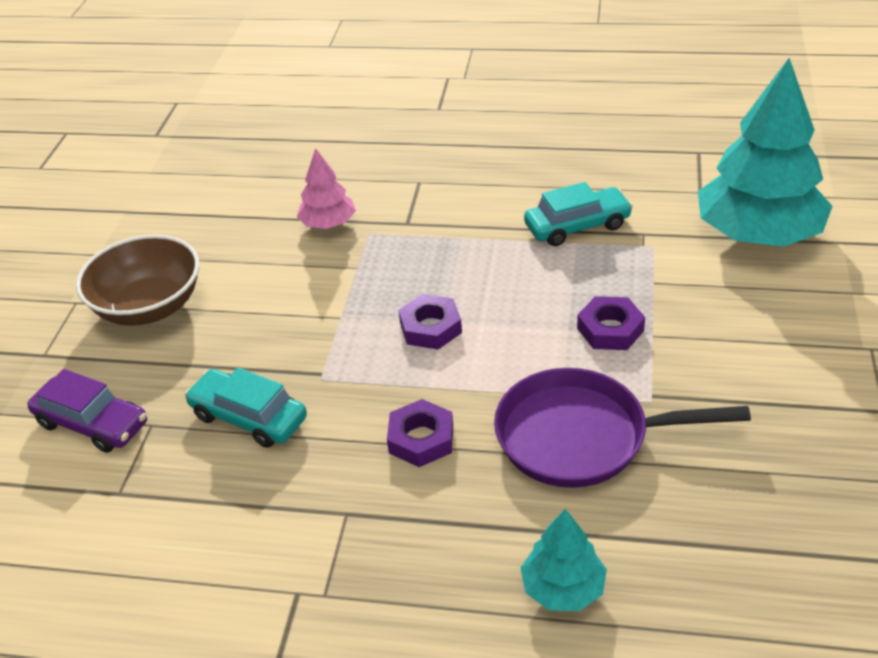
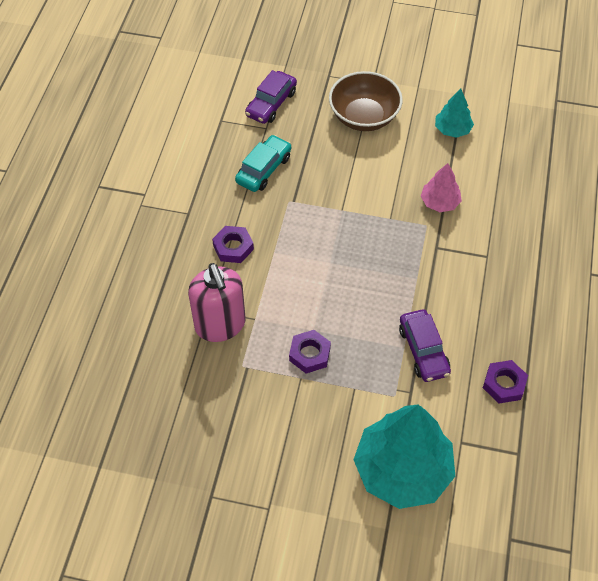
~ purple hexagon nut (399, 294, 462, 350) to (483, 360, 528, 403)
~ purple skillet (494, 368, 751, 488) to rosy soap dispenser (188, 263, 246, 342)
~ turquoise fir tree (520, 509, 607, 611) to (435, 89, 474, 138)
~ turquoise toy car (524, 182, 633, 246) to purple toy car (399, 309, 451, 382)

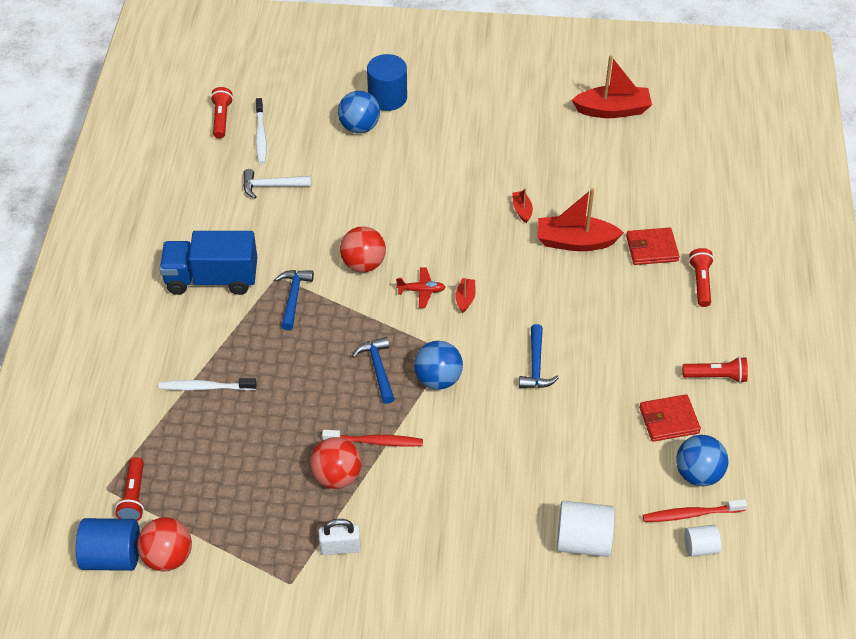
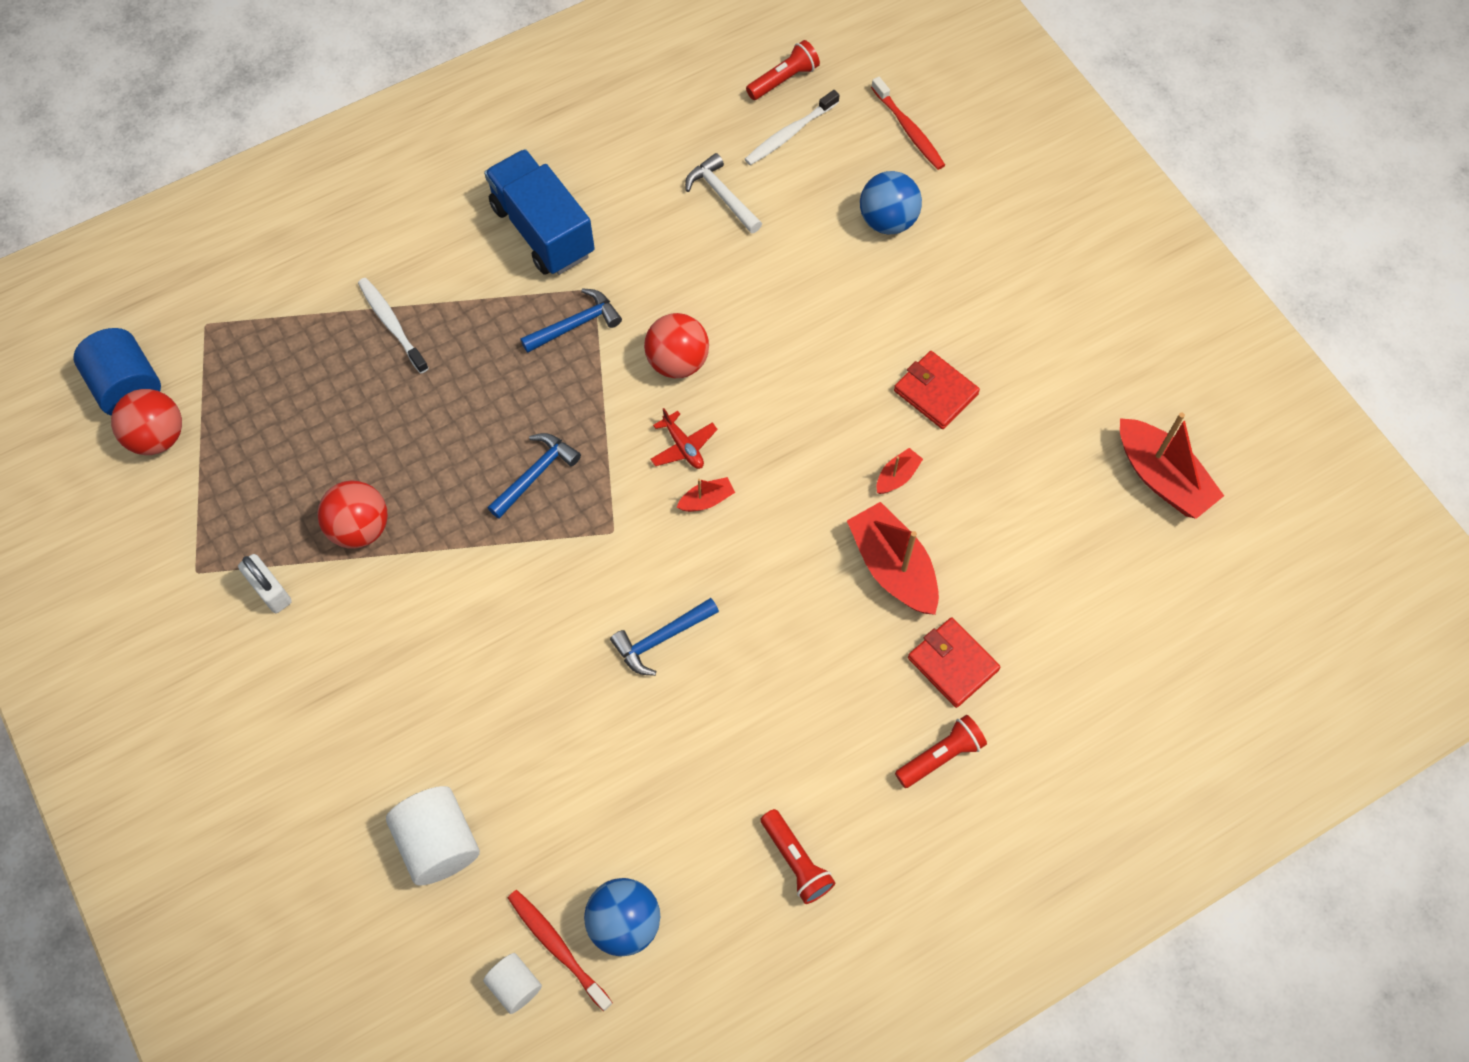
- crimson flashlight (115, 457, 144, 521)
~ crimson dental brush (322, 430, 423, 447) to (871, 77, 945, 170)
- royal blue cylinder (367, 54, 407, 111)
- royal blue sphere (414, 341, 463, 390)
~ crimson card wallet (639, 394, 701, 442) to (894, 351, 980, 429)

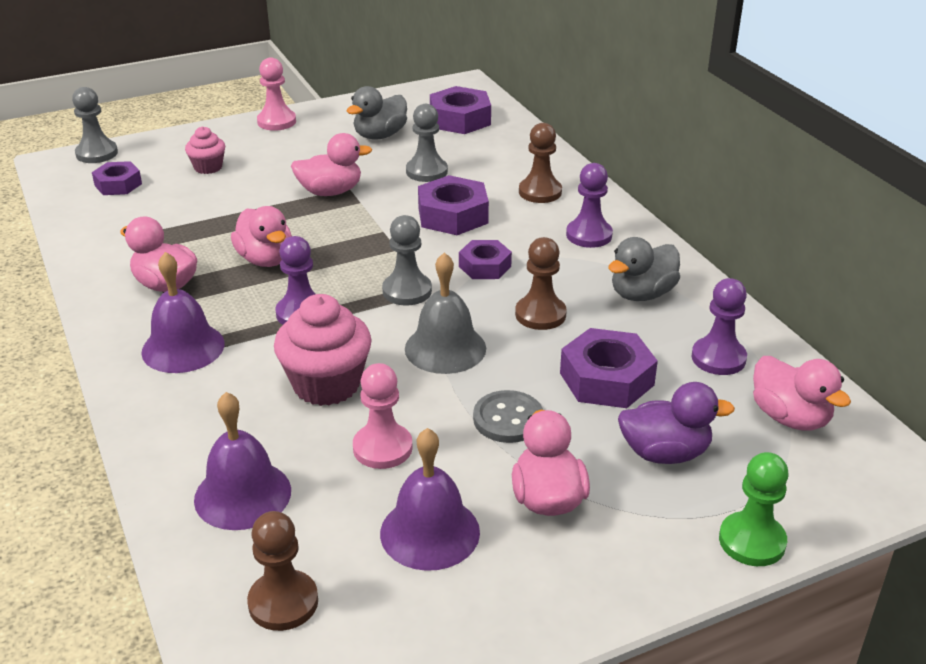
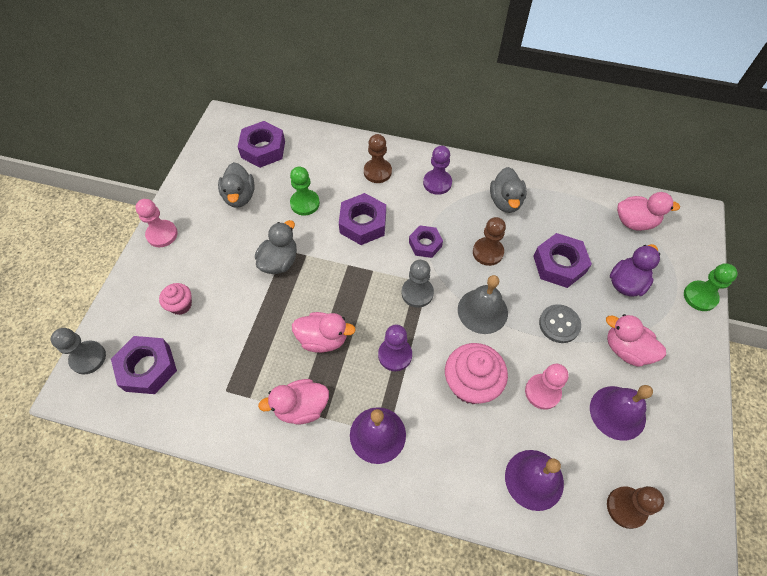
~ purple hexagon nut (92, 161, 142, 195) = (111, 336, 177, 394) x1.57
~ rosy rubber duck (291, 133, 372, 196) to gray rubber duck (255, 220, 297, 274)
~ gray game pawn (406, 104, 448, 182) to emerald game pawn (290, 167, 320, 216)
- purple game pawn (692, 278, 747, 375)

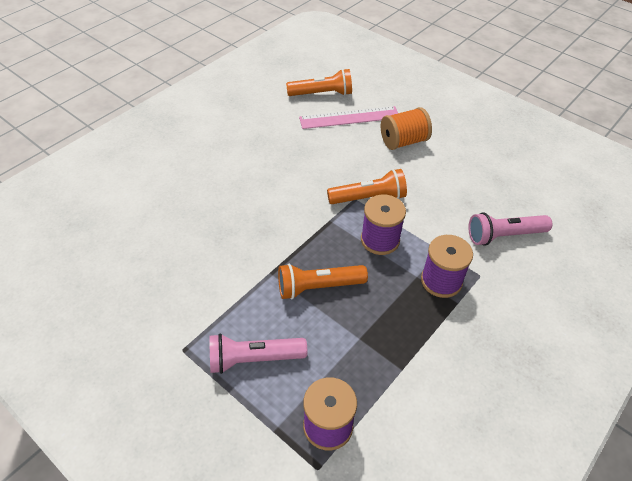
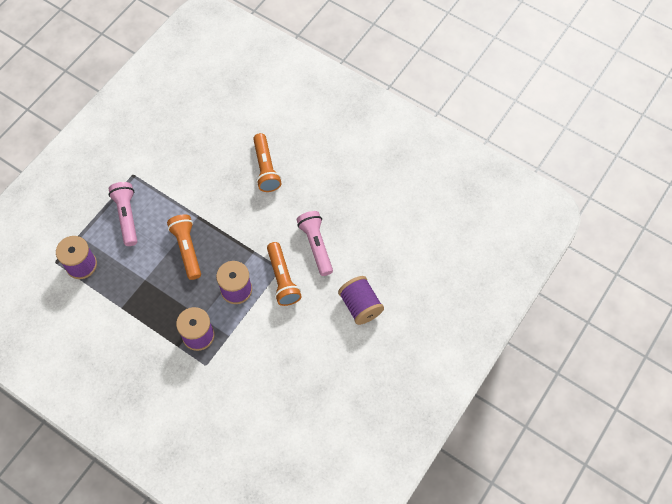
~ bright orange flashlight (286, 69, 352, 96) to (253, 133, 282, 192)
- rosy measuring stick (299, 106, 398, 129)
~ bright orange spool (381, 107, 432, 150) to purple spool (338, 276, 384, 325)
~ rosy flashlight (468, 212, 553, 246) to (296, 211, 333, 276)

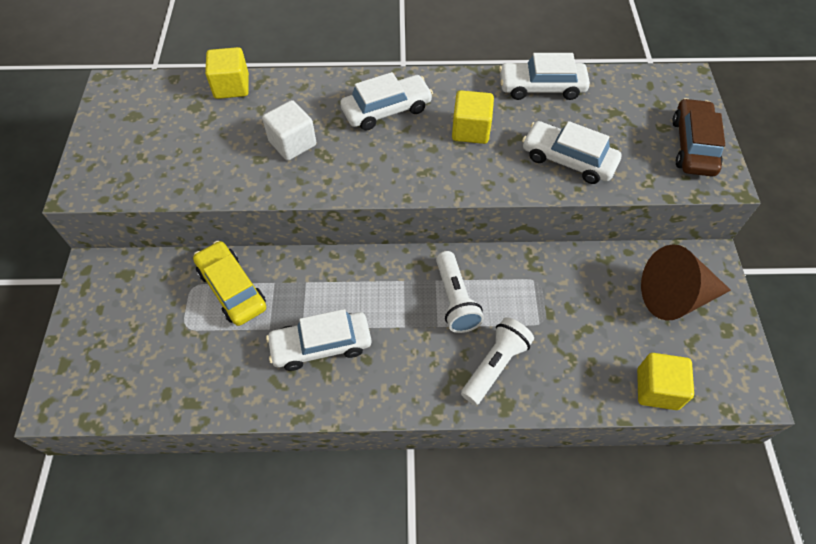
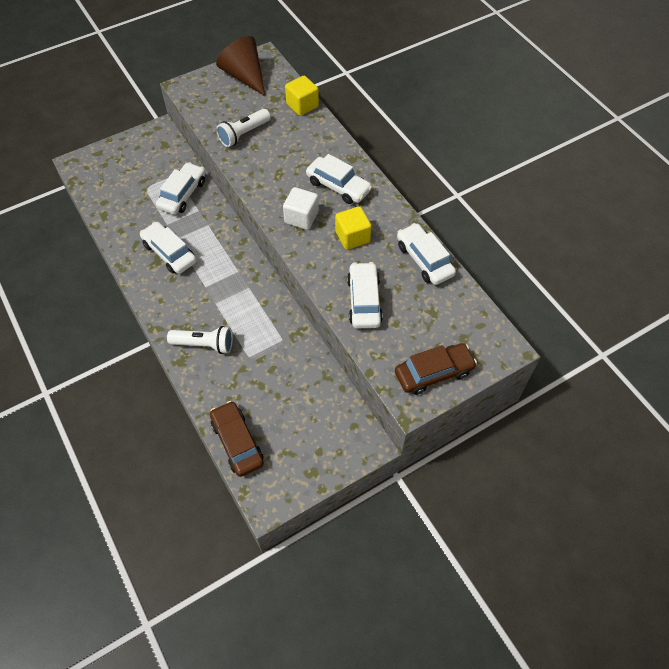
~ golden toy car (193, 241, 266, 326) to snow-white toy car (156, 162, 205, 215)
~ snow-white cube (262, 100, 316, 160) to (283, 187, 319, 230)
~ snow-white flashlight (436, 251, 484, 333) to (216, 109, 270, 147)
~ golden cube (637, 353, 694, 410) to brown toy car (210, 401, 264, 477)
~ brown solid cone (641, 244, 731, 320) to (216, 36, 265, 96)

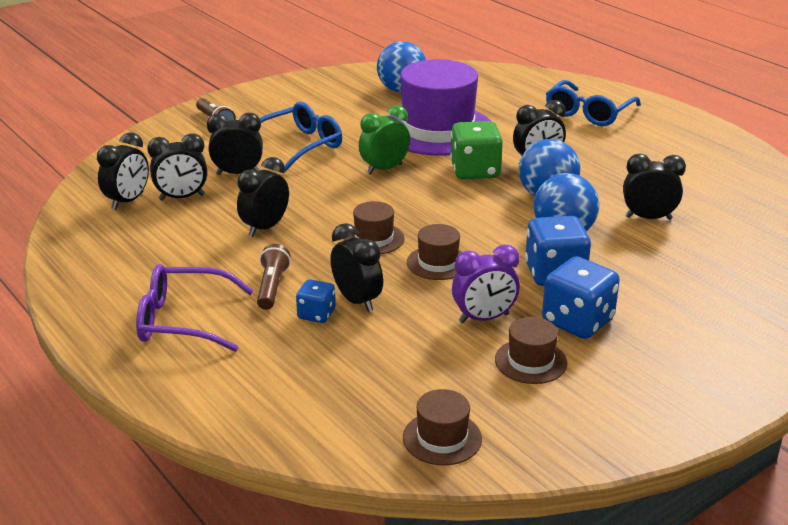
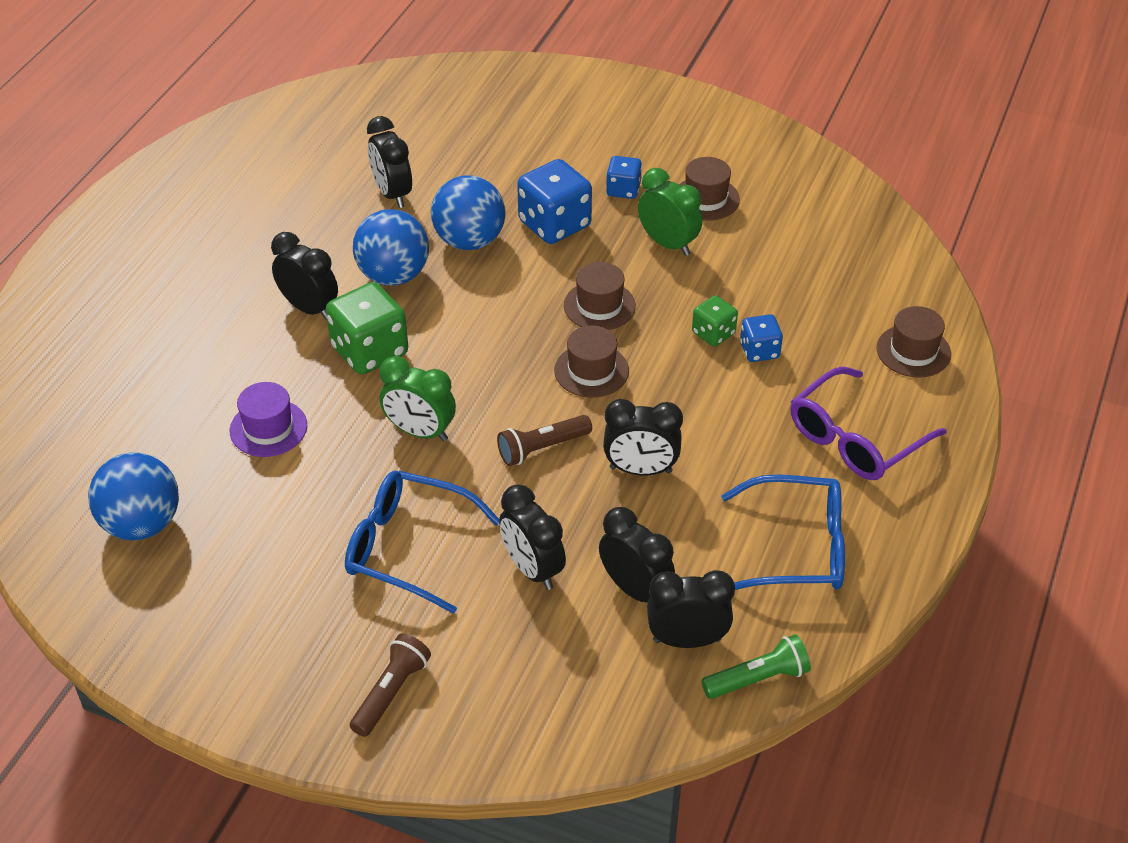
~ purple spectacles (136, 264, 254, 352) = (790, 367, 946, 480) 75 degrees clockwise
~ brown flashlight (257, 244, 291, 310) to (497, 415, 592, 466)
~ jet-black bedside clock (330, 223, 383, 312) to emerald dice (692, 295, 738, 347)
~ purple hat (389, 59, 492, 156) = (230, 382, 307, 457) x0.44
~ brown hat (403, 389, 482, 466) to (877, 306, 951, 378)
~ purple bedside clock (452, 245, 520, 323) to emerald bedside clock (638, 168, 702, 256)
~ royal blue dice (542, 256, 620, 339) = (606, 156, 642, 199) x0.56
~ royal blue spectacles (546, 80, 641, 126) to (721, 475, 845, 590)
+ emerald flashlight (701, 634, 811, 699)

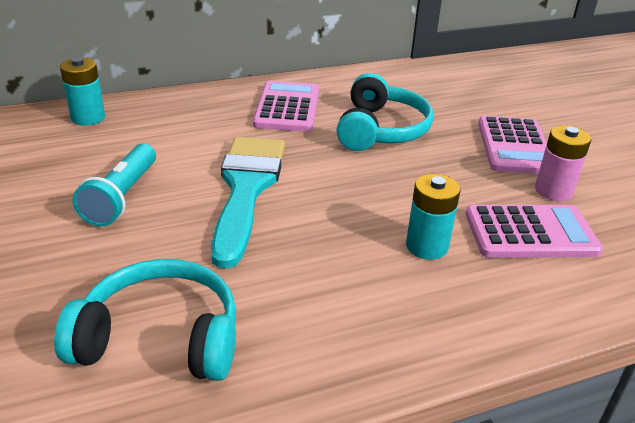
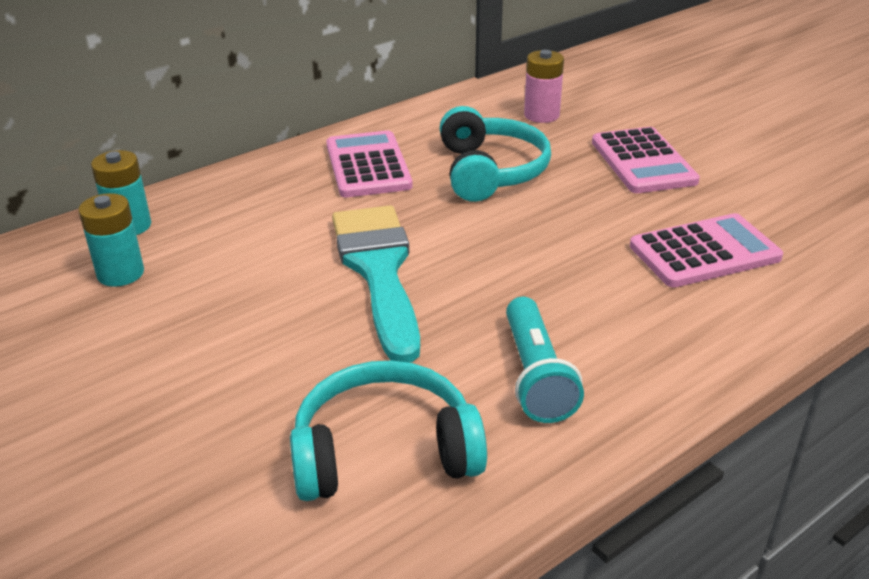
~ turquoise flashlight (72, 144, 156, 227) to (506, 297, 584, 423)
~ turquoise power cell (406, 174, 460, 260) to (78, 193, 144, 287)
~ rosy power cell (535, 125, 591, 201) to (524, 50, 564, 123)

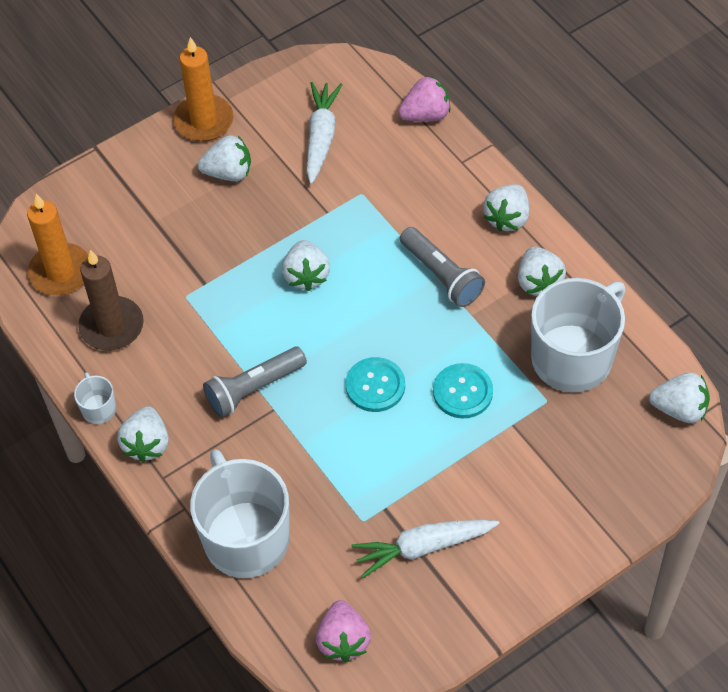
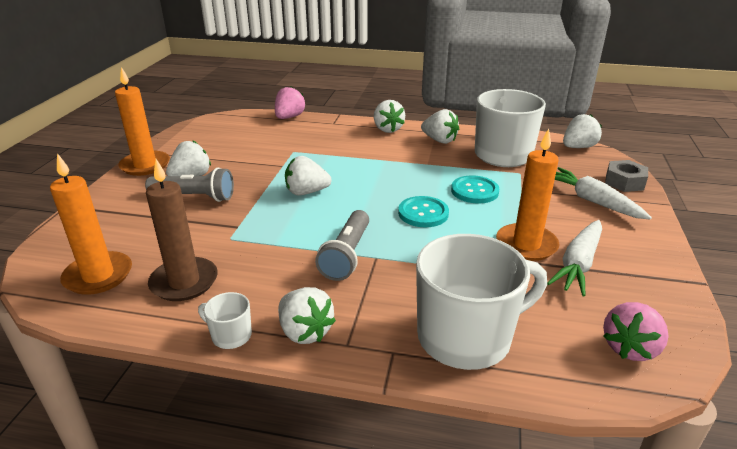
~ snow-white tea mug (190, 449, 289, 578) = (416, 234, 547, 370) 135 degrees clockwise
~ snow-white berry (282, 240, 330, 291) = (285, 156, 332, 195) 135 degrees clockwise
~ snow-white toy carrot (306, 82, 342, 184) to (555, 167, 652, 220)
~ rosy berry (316, 600, 371, 662) = (603, 302, 669, 361) 90 degrees clockwise
~ gray flashlight (400, 227, 485, 307) to (145, 168, 234, 202)
+ bright orange candle (496, 128, 559, 261)
+ gray hexagon nut (605, 160, 648, 192)

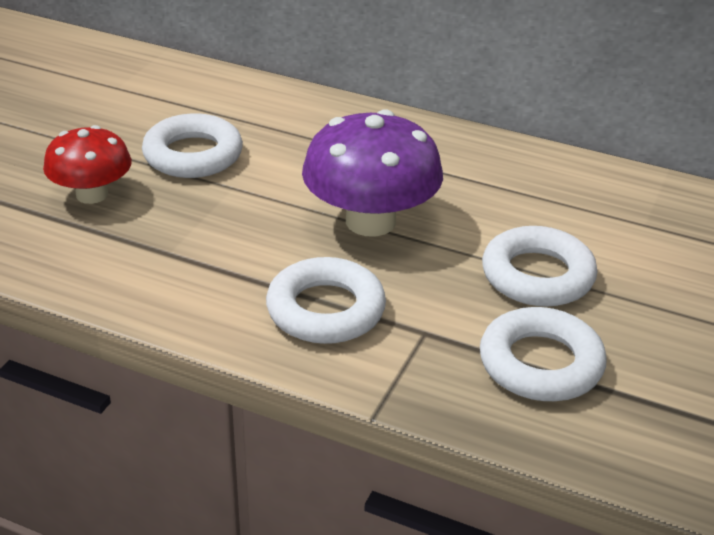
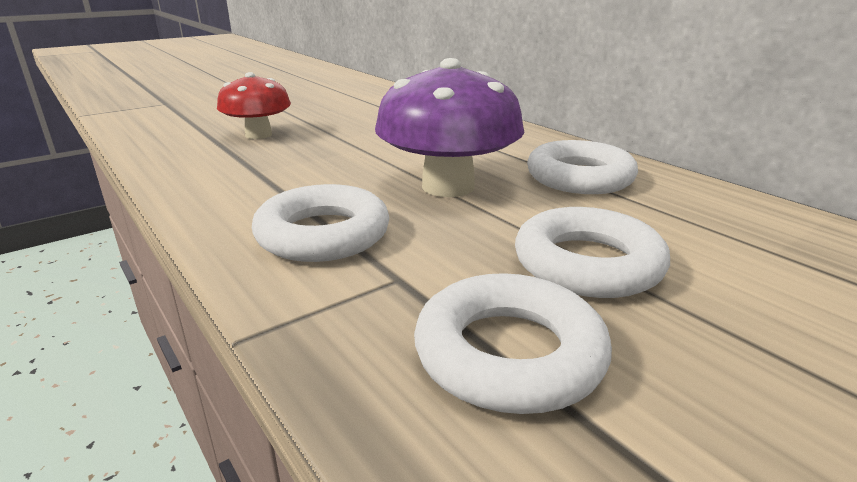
~ snow-white torus (142, 113, 243, 178) to (527, 140, 638, 194)

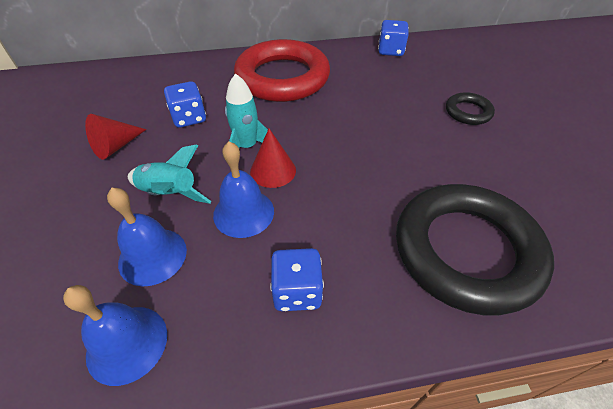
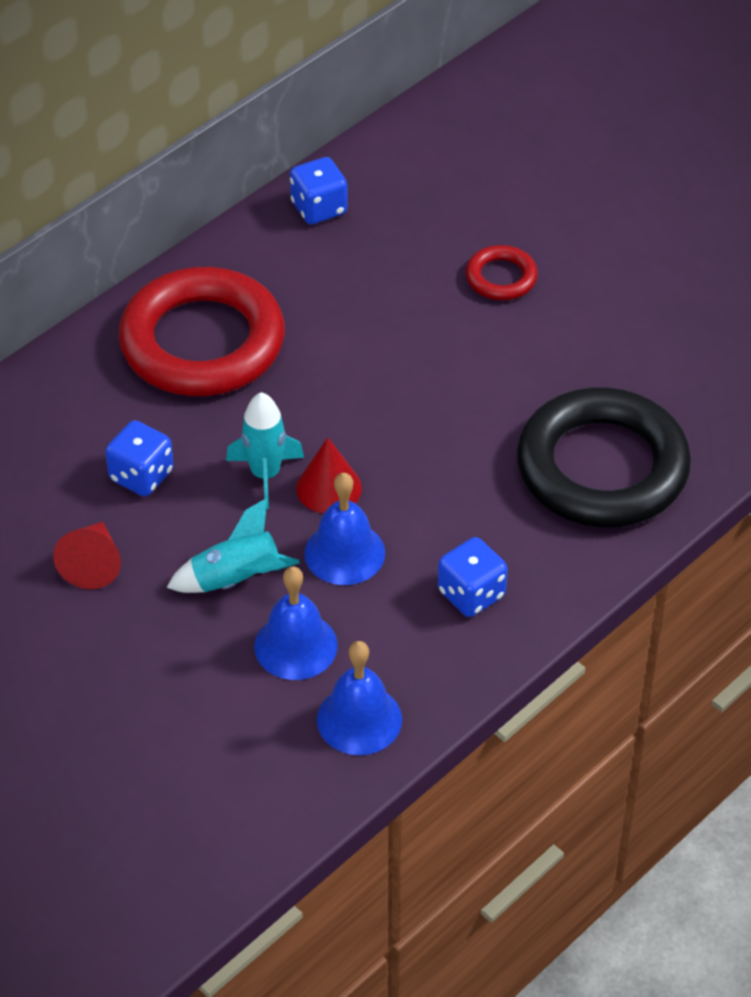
~ jet-black torus (446, 92, 495, 125) to crimson torus (466, 245, 538, 300)

